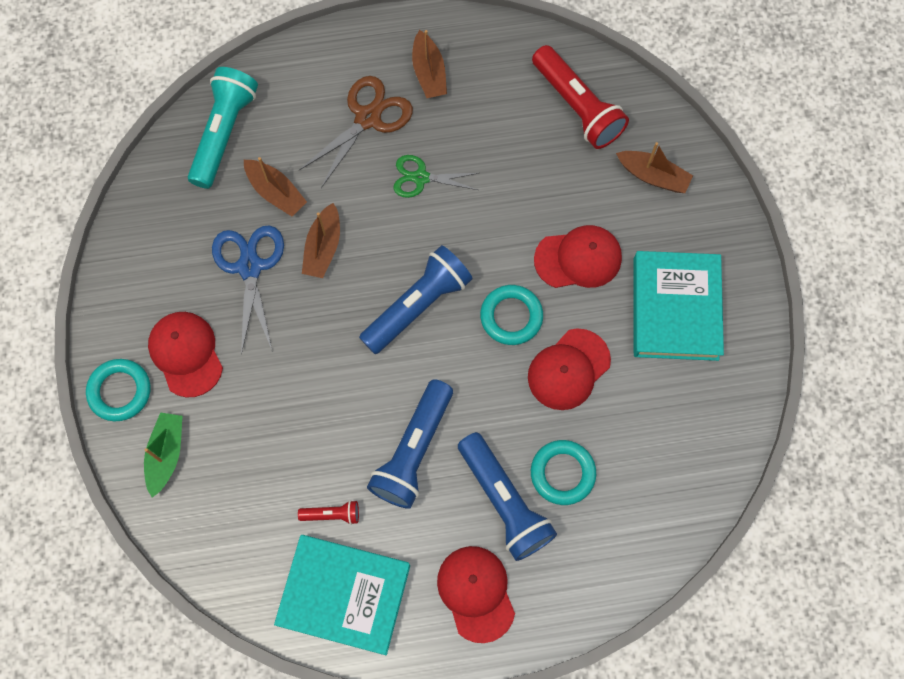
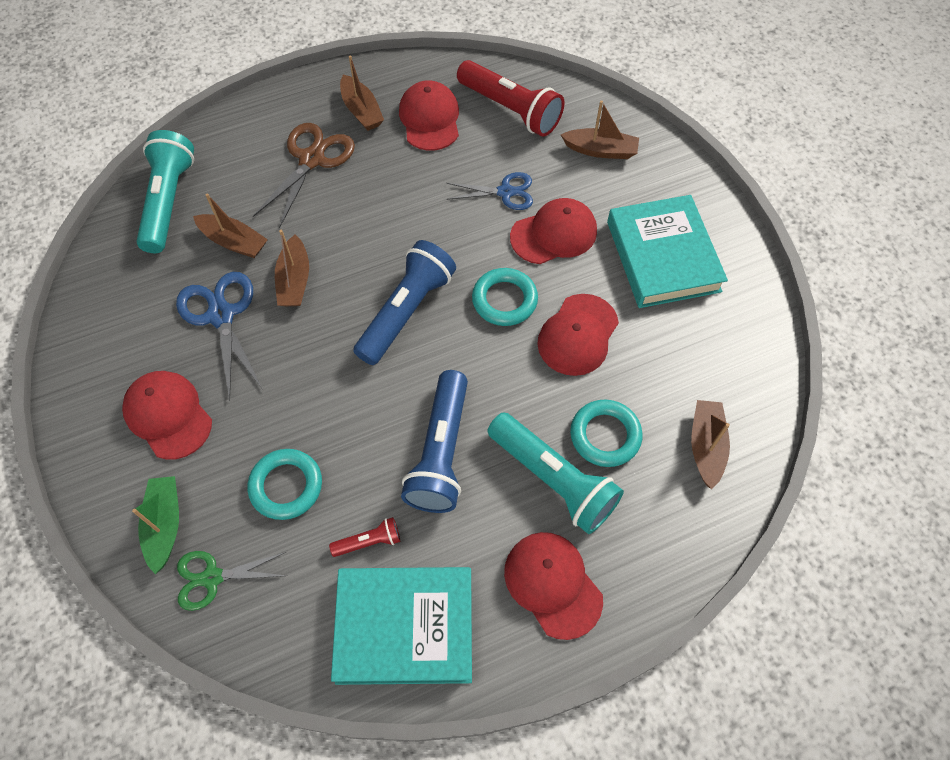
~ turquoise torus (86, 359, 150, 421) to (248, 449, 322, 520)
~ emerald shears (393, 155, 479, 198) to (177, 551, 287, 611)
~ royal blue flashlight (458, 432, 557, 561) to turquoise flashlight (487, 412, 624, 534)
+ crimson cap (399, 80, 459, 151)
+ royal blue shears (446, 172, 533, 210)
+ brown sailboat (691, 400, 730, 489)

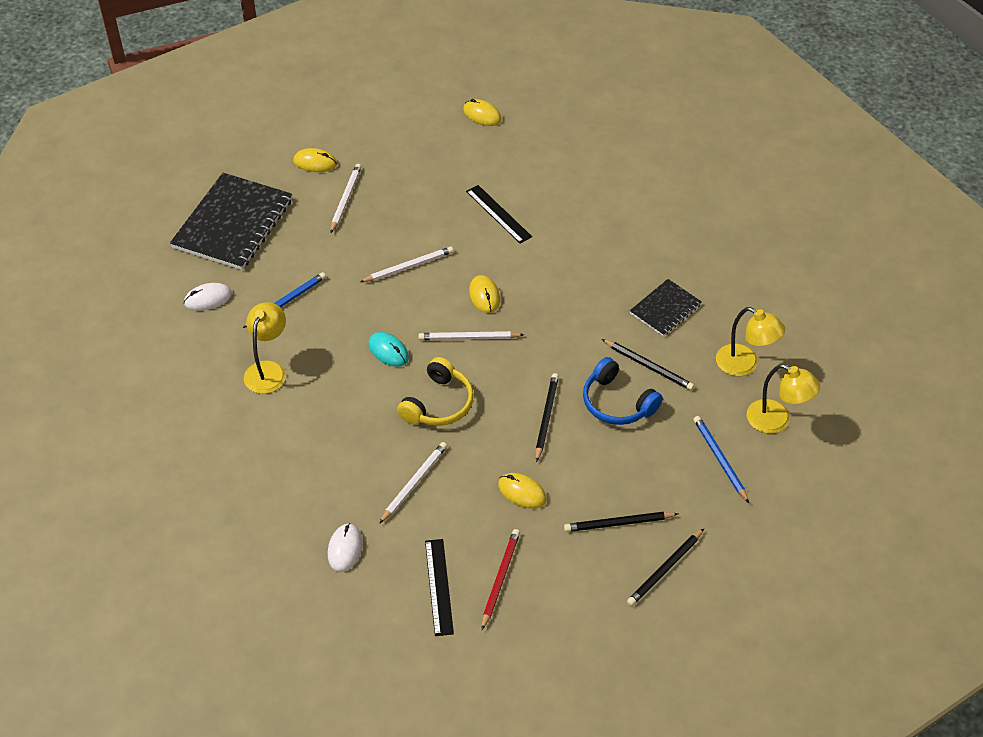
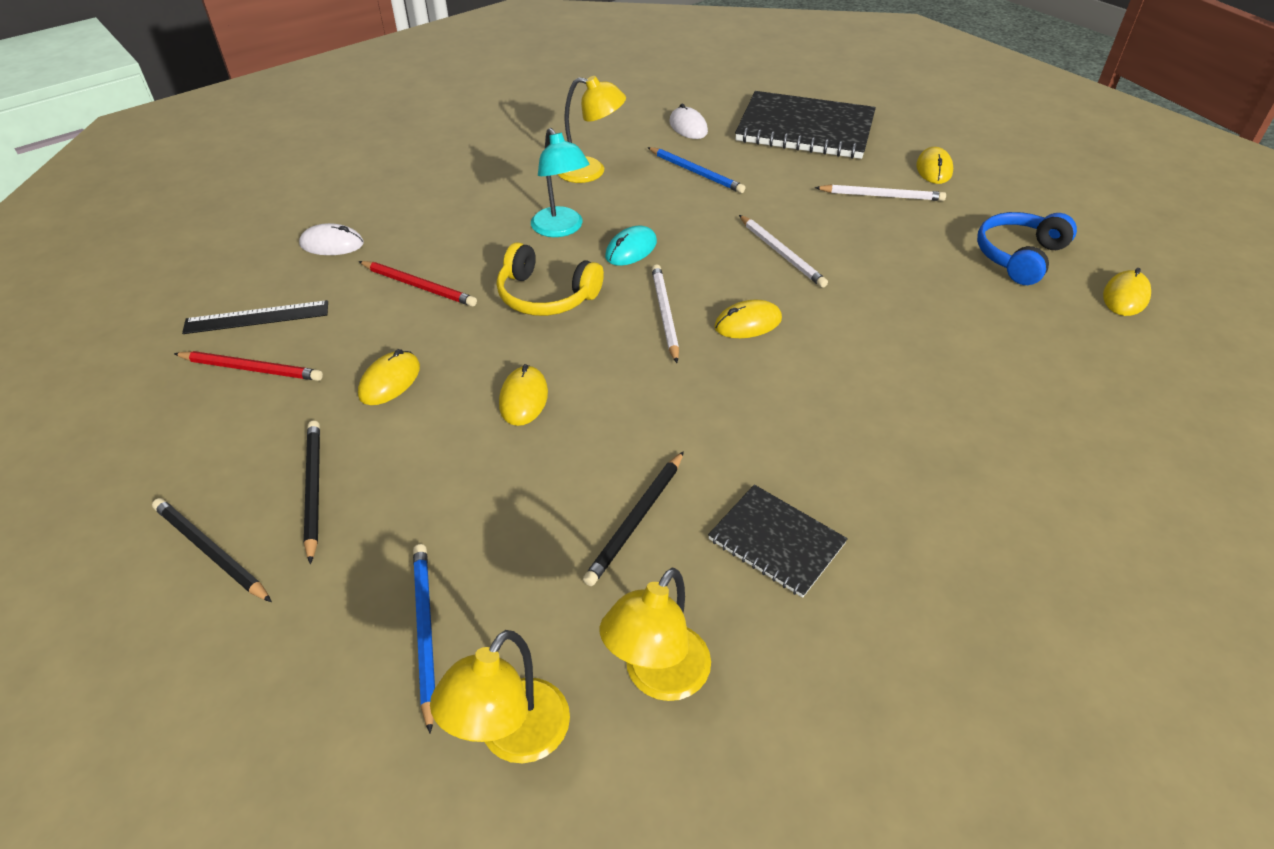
~ snow-white lead pencil (379, 442, 447, 524) to crimson lead pencil (358, 261, 477, 307)
- jet-black measuring stick (466, 185, 532, 244)
~ jet-black lead pencil (536, 373, 559, 462) to golden mouse (499, 364, 548, 426)
~ royal blue headset (583, 357, 663, 425) to (977, 212, 1077, 285)
~ royal blue lead pencil (694, 416, 749, 503) = (413, 544, 435, 734) 75 degrees counterclockwise
+ turquoise reading lamp (531, 128, 589, 237)

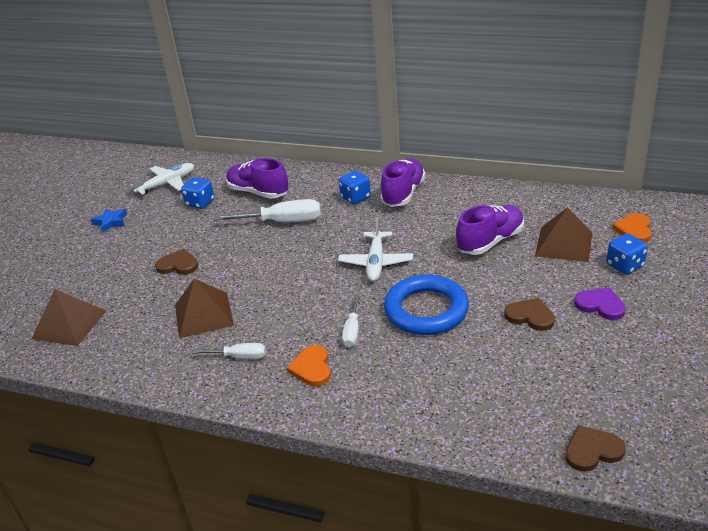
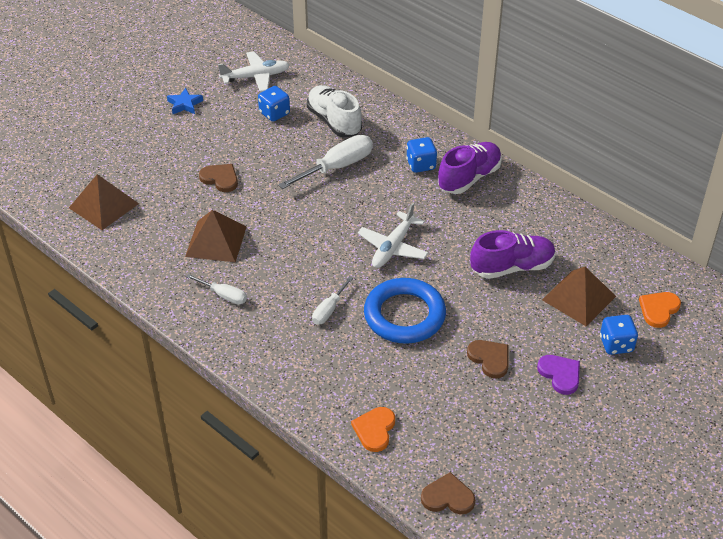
~ snow-white flat screwdriver (214, 199, 321, 222) = (278, 135, 373, 189) 60 degrees counterclockwise
~ purple shoe (226, 158, 289, 199) to snow-white shoe (307, 85, 362, 137)
~ bright orange heart (286, 345, 331, 386) to (351, 407, 395, 452)

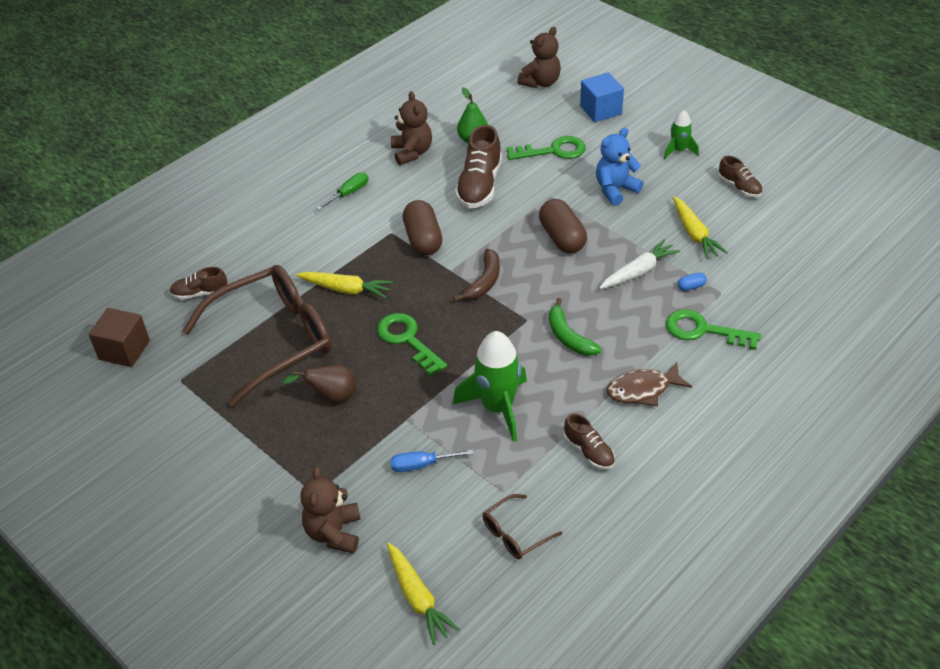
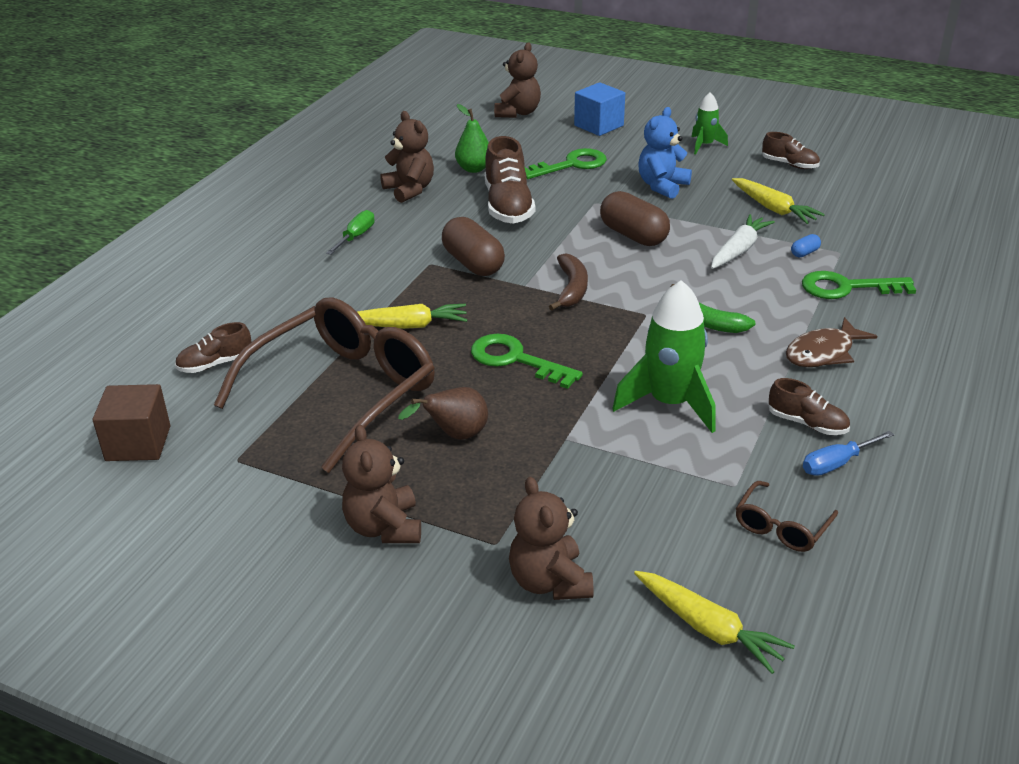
~ royal blue flat screwdriver (390, 449, 474, 472) to (803, 431, 894, 476)
+ brown teddy (342, 425, 421, 543)

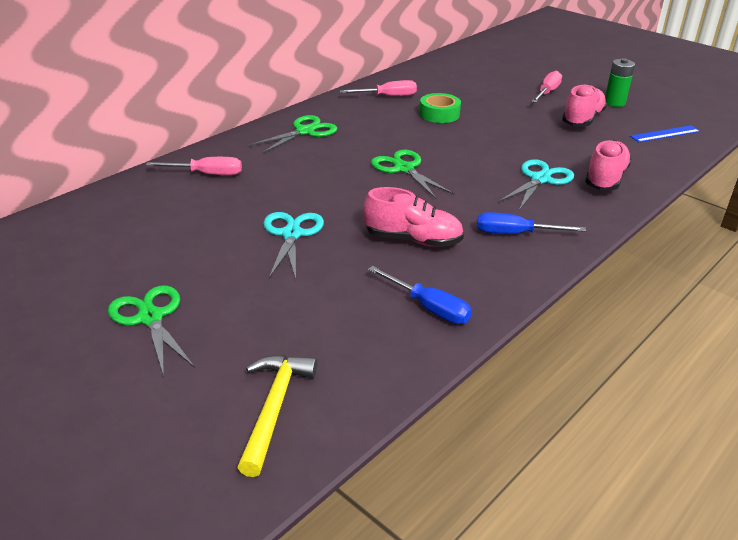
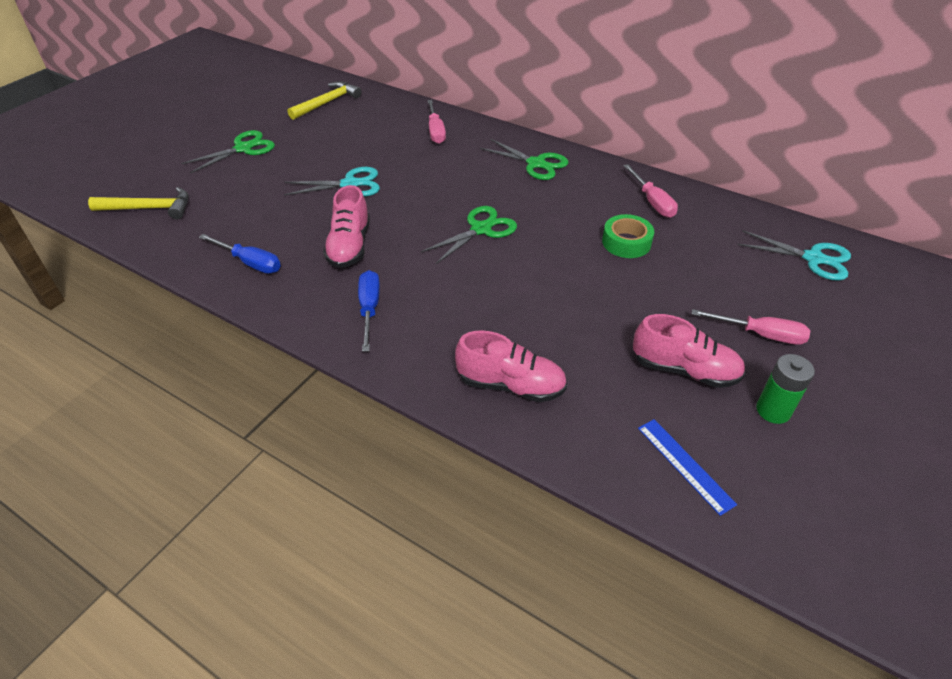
~ royal blue flat screwdriver (368, 266, 472, 324) = (199, 234, 281, 273) 90 degrees counterclockwise
~ turquoise shears (499, 159, 574, 210) to (738, 230, 851, 281)
+ golden claw hammer (287, 81, 362, 120)

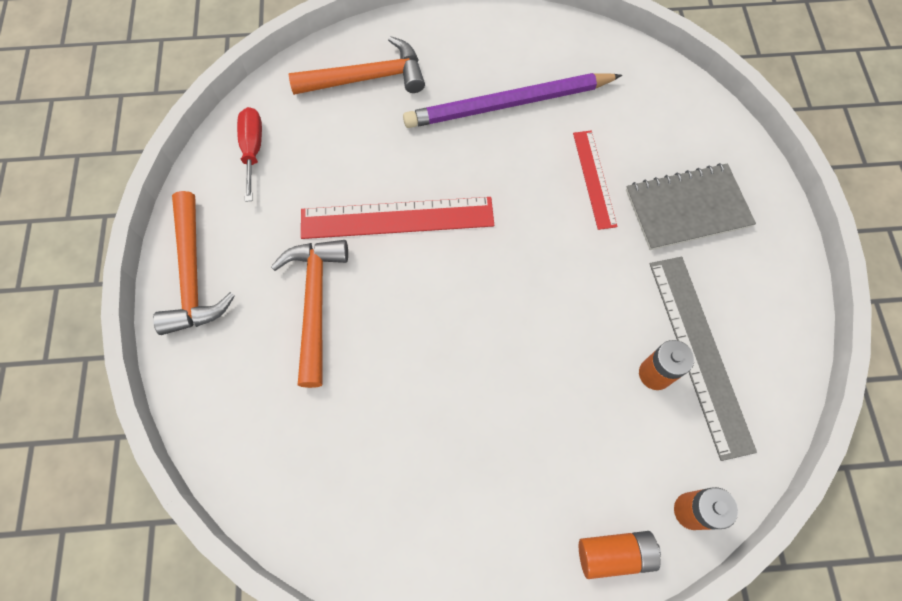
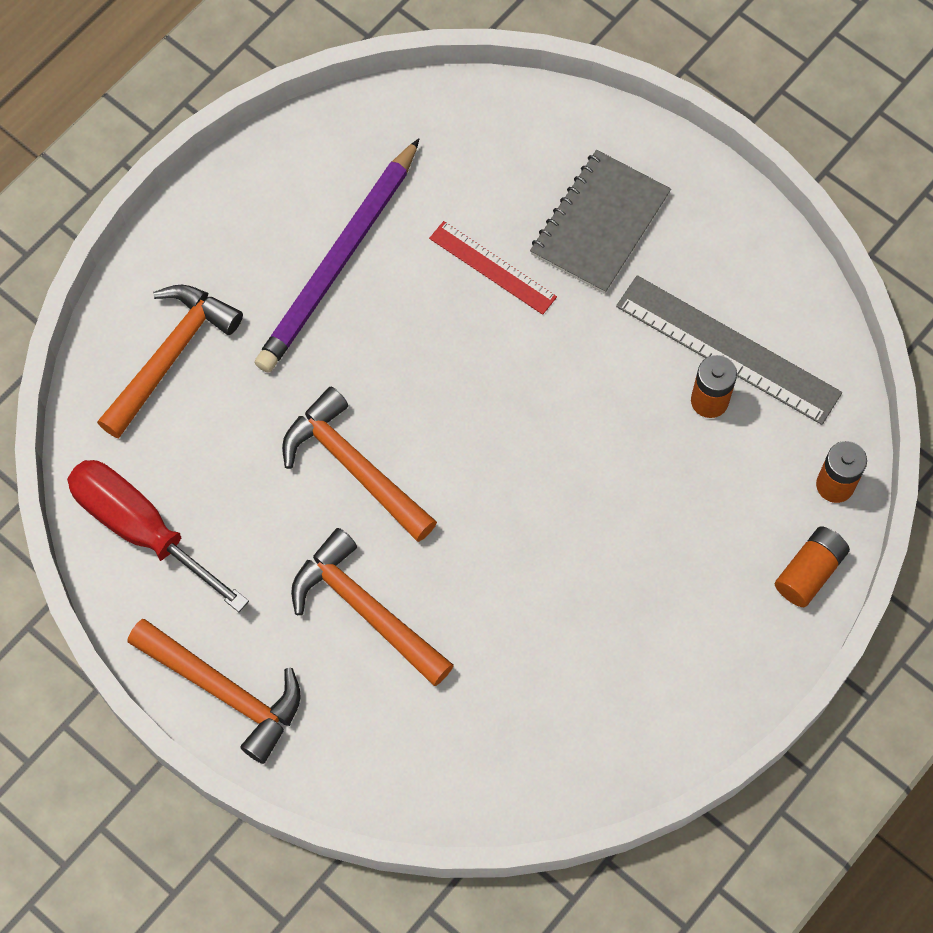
~ crimson flat screwdriver (237, 107, 262, 202) = (67, 460, 249, 612) x1.60
~ crimson measuring stick (301, 197, 494, 239) to bright orange claw hammer (282, 387, 437, 542)

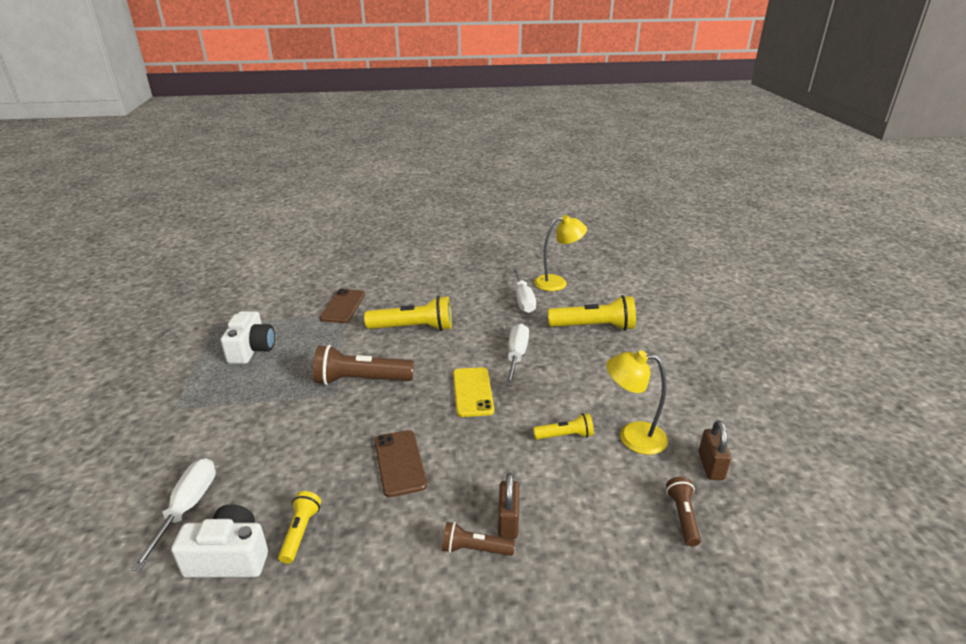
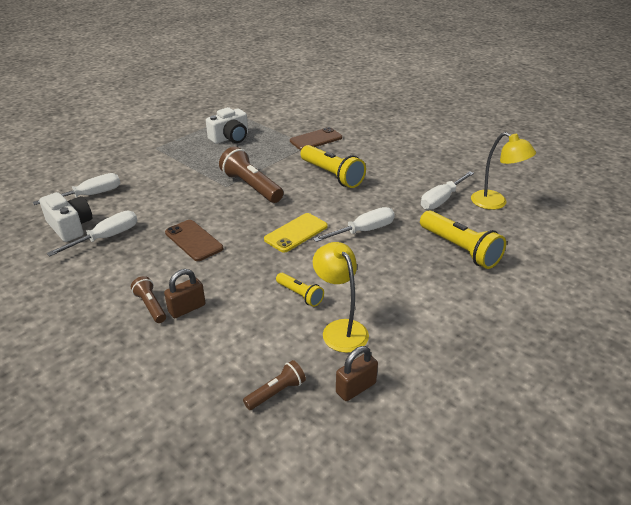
~ golden flashlight (278, 491, 321, 564) to snow-white flat screwdriver (47, 211, 137, 256)
~ brown smartphone (374, 430, 427, 497) = (165, 220, 223, 261) 75 degrees counterclockwise

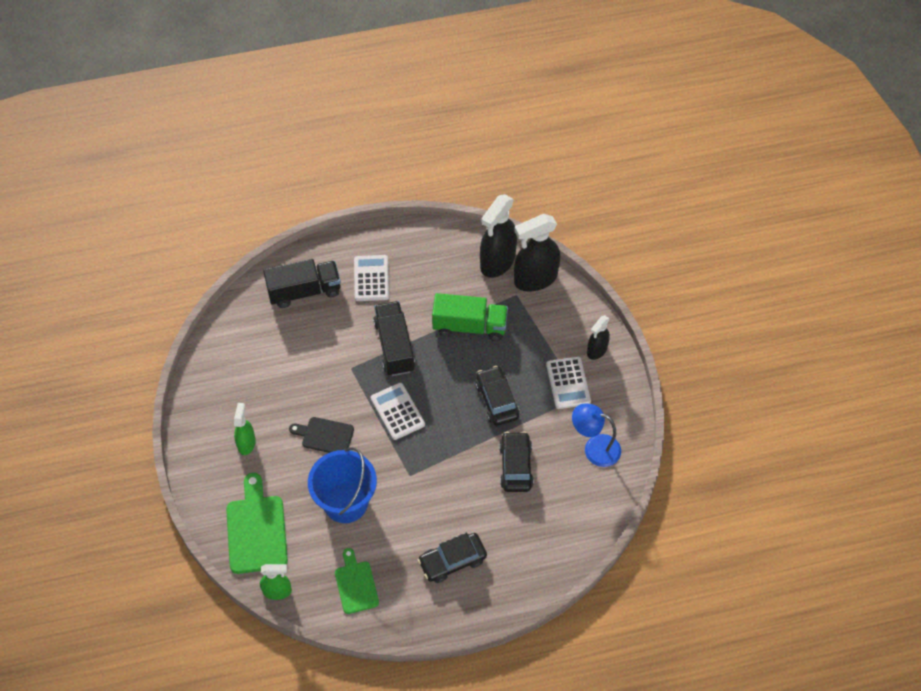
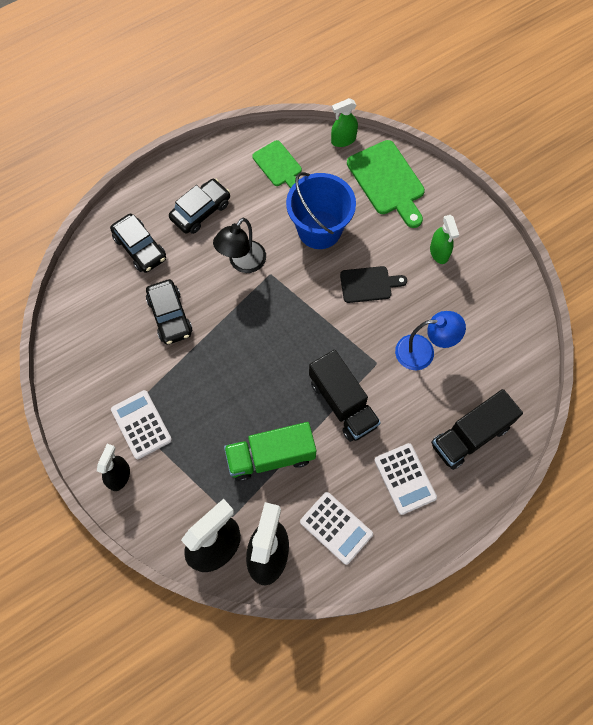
~ snow-white adding machine (371, 383, 425, 440) to (300, 492, 373, 565)
~ jet-black toy car (475, 366, 519, 426) to (110, 214, 166, 273)
~ royal blue reading lamp (572, 403, 621, 467) to (395, 311, 466, 370)
+ jet-black reading lamp (213, 218, 266, 273)

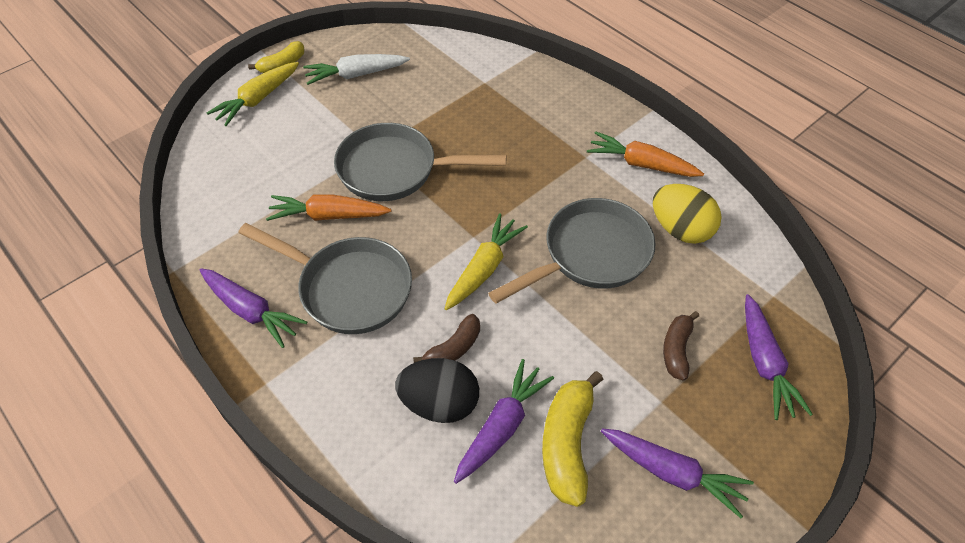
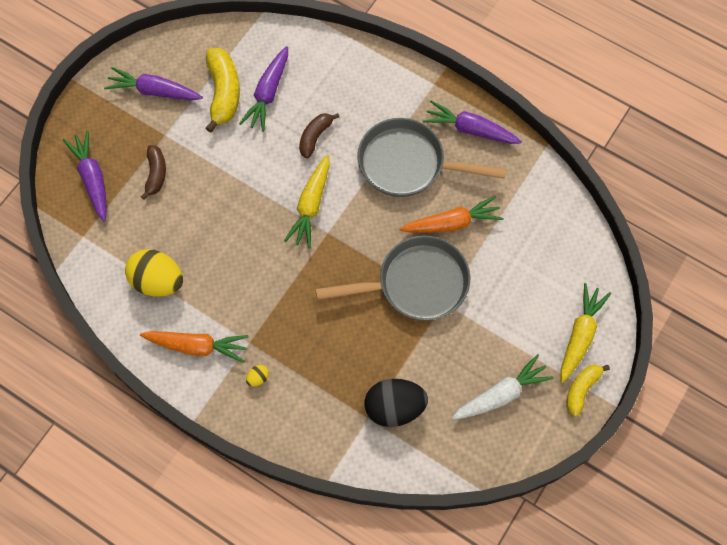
~ jet-black toy egg (395, 358, 479, 423) to (365, 379, 428, 427)
- gray skillet (488, 198, 656, 303)
+ golden toy egg (246, 365, 269, 387)

